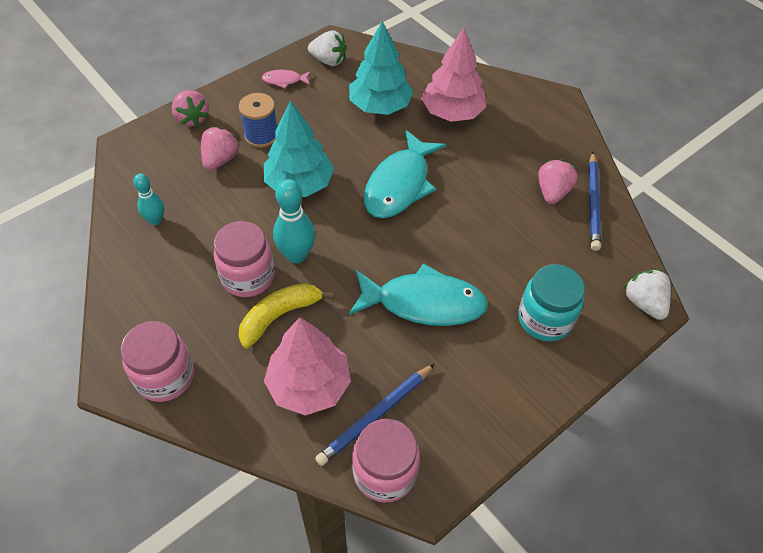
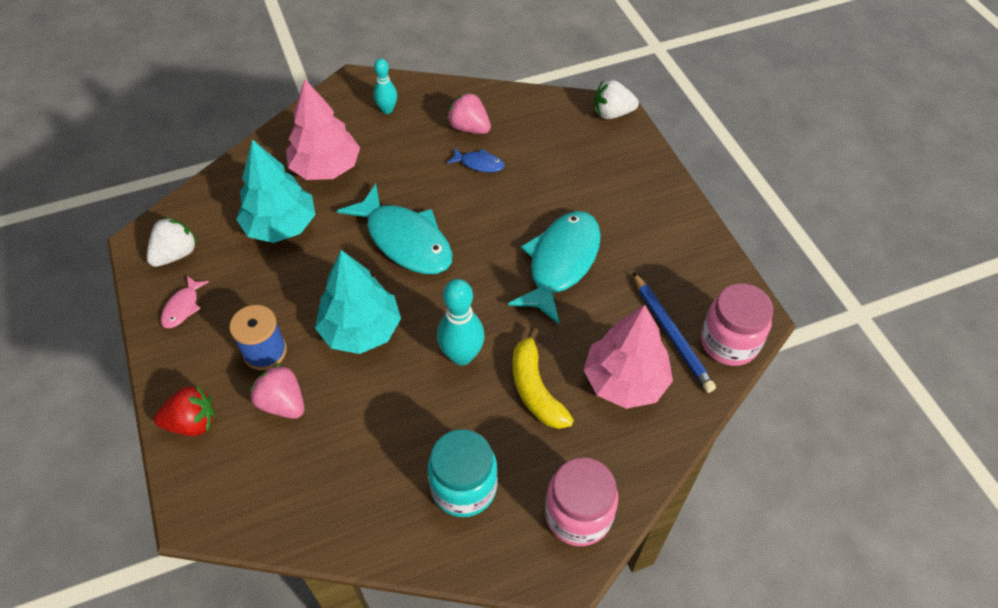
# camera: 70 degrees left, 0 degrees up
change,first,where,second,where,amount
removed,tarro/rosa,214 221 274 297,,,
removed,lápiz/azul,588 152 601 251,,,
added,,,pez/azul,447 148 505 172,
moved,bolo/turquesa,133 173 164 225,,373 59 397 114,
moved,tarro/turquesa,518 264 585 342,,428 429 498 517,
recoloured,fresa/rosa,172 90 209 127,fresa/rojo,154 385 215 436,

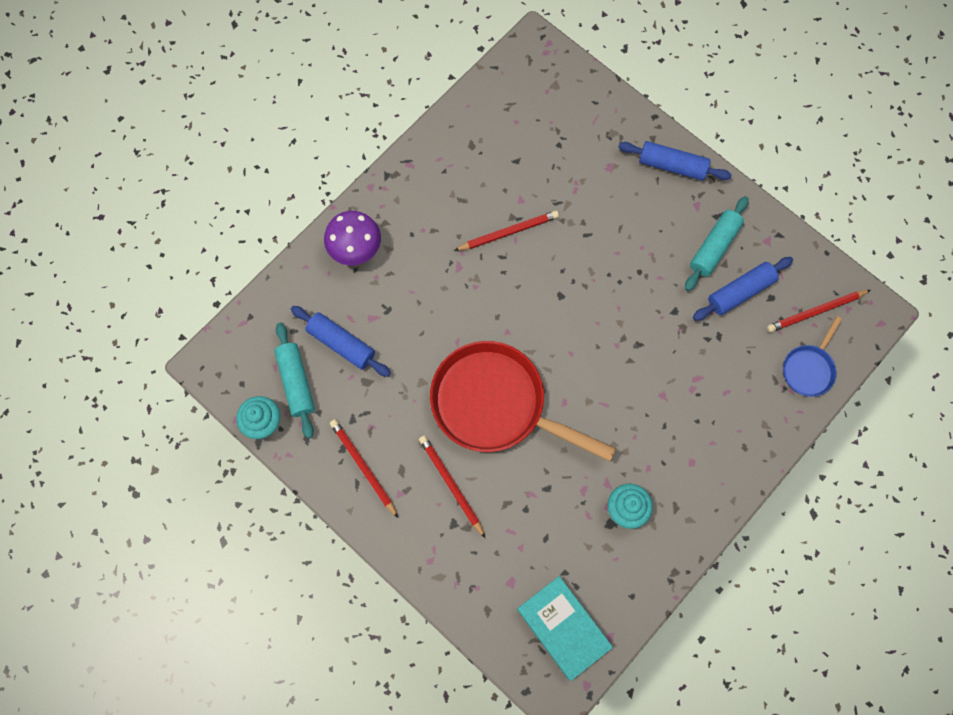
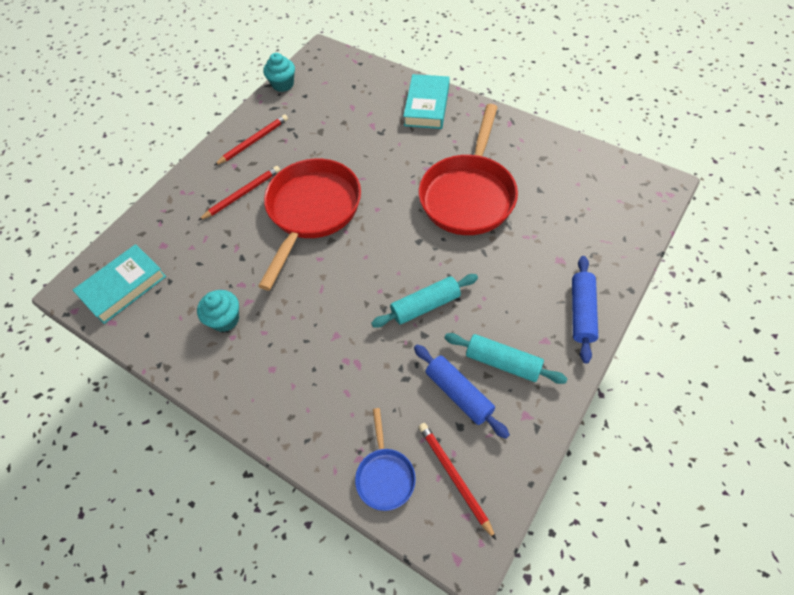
# camera: 85 degrees right, 15 degrees down
change,first,where,second,where,amount
removed,rodillo/azul,291 306 391 377,,,
moved,rodillo/turquesa,274 323 315 438,,371 274 478 328,
replaced,seta/morado,324 211 381 265,libro/turquesa,403 74 450 129,
replaced,lápiz/rojo,454 210 559 251,sartén/rojo,419 104 518 235,
turned,sartén/azul,783 316 842 397,,355 408 416 511,120 degrees counterclockwise

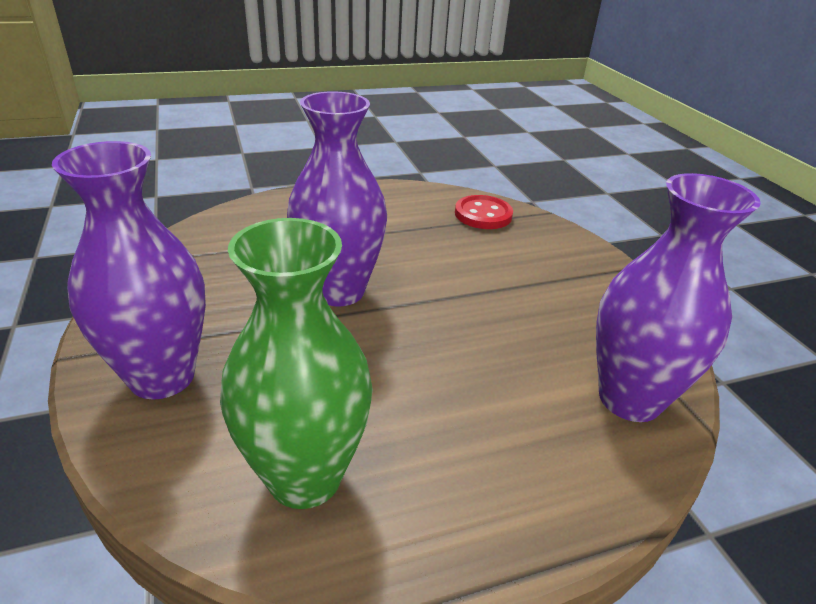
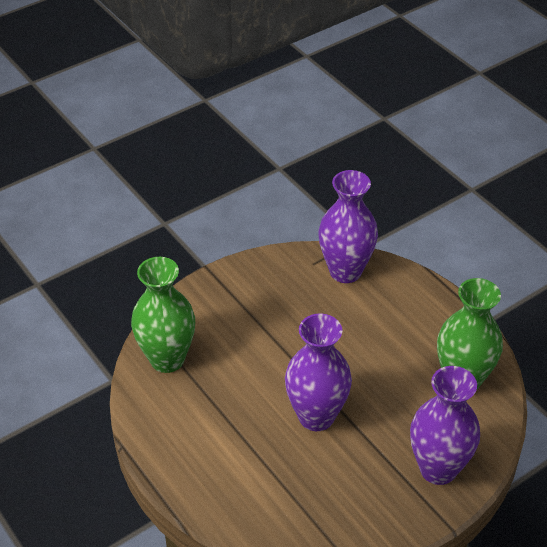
# camera: 105 degrees left, 10 degrees up
change,first,where,second,where,amount
replaced,botón/rojo,455 195 513 229,florero/verde,131 257 195 373,

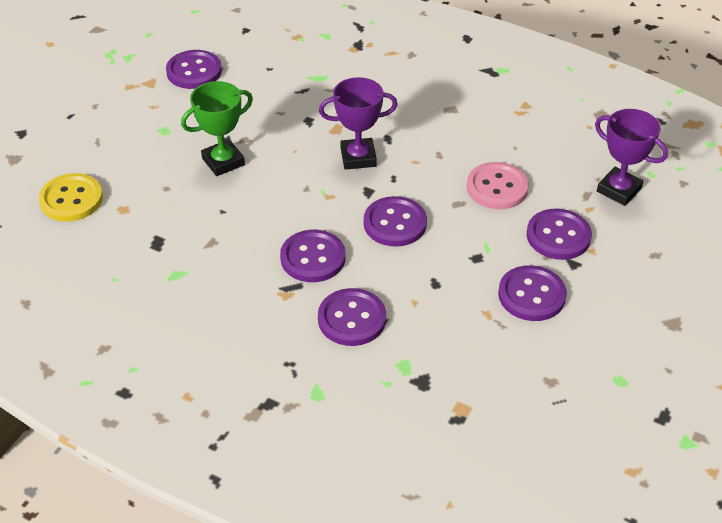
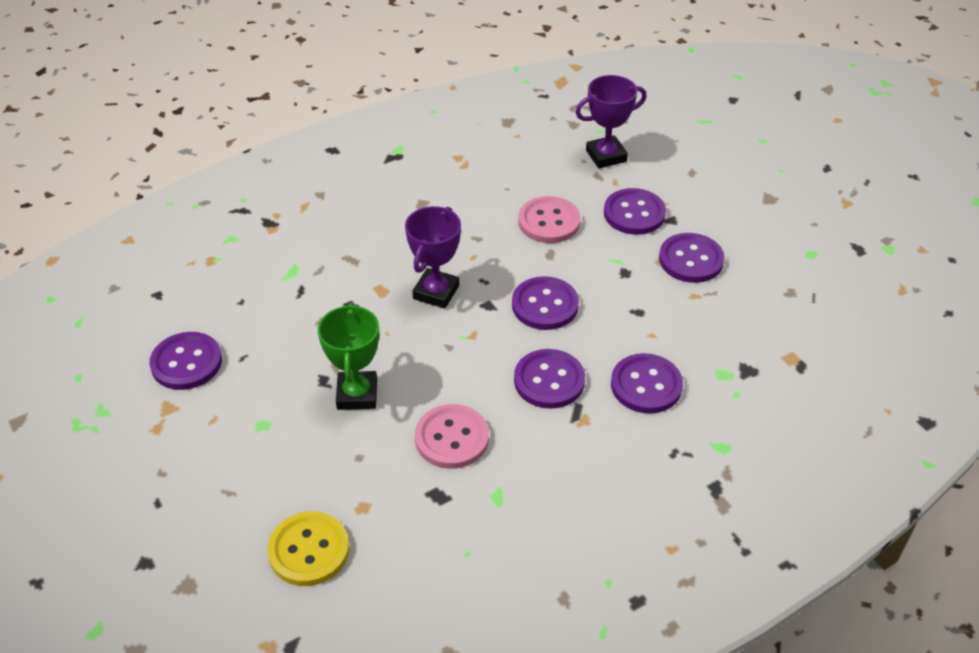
# camera: 60 degrees left, 0 degrees up
change,first,where,second,where,amount
added,,,botón/rosa,415 404 489 469,

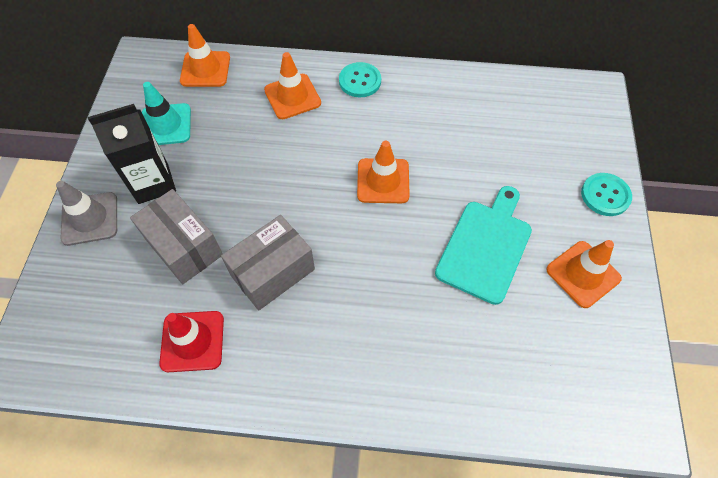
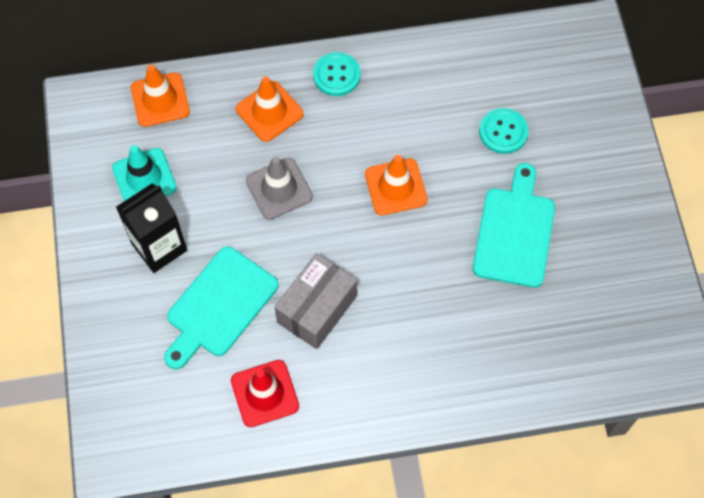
# camera: 15 degrees left, 5 degrees up
change,first,where,second,where,amount
removed,cono de tráfico/naranja,546 240 622 308,,,
moved,cono de tráfico/gris,56 181 117 246,,246 156 313 220,
moved,botón/turquesa,581 173 632 216,,479 108 528 154,
replaced,caja/gris,130 189 223 284,tabla de cortar/turquesa,164 246 278 369,

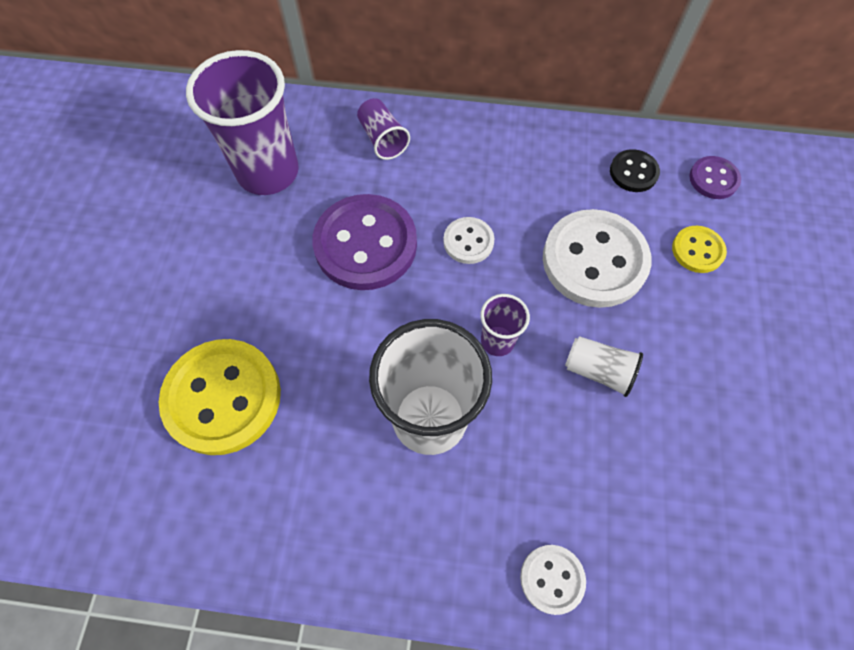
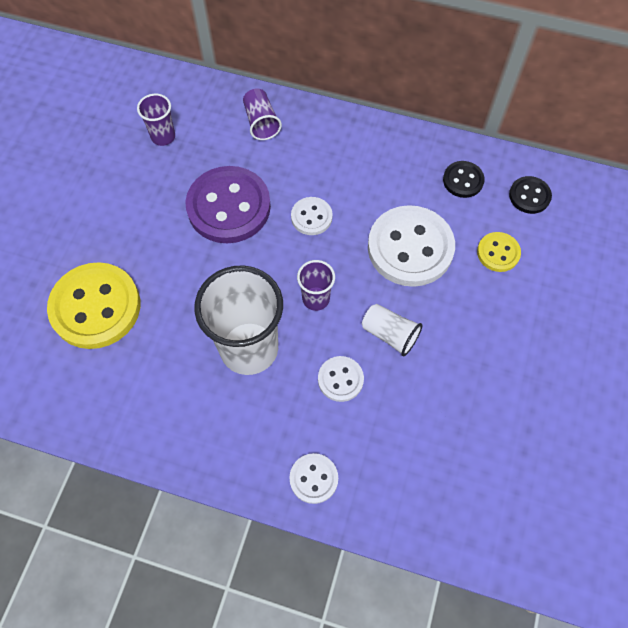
# camera: 10 degrees right, 0 degrees up
change,first,where,second,where,amount
added,,,botón/blanco,318 356 364 402,
recoloured,botón/morado,689 156 741 199,botón/negro,509 176 552 214,
resized,vaso/morado,186 50 299 195,,137 94 175 146,x0.48

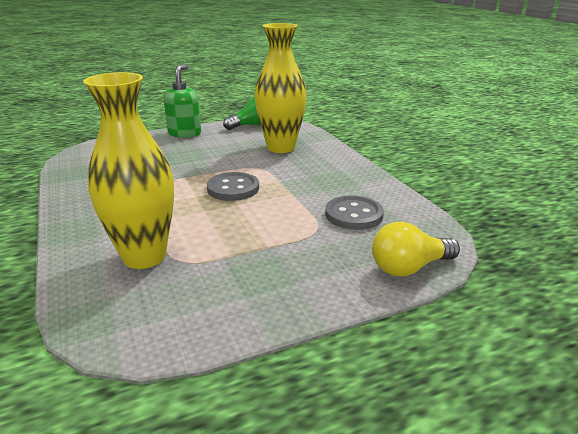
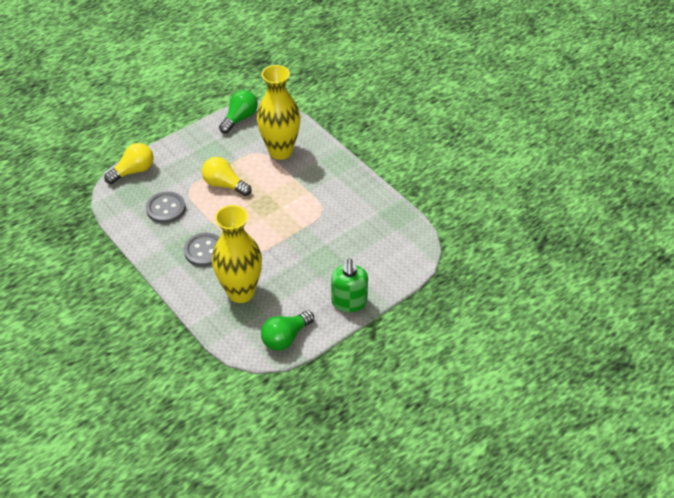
# camera: 165 degrees right, 20 degrees up
change,first,where,second,where,amount
added,,,bombilla/amarillo,202 157 251 196,
added,,,bombilla/verde,219 90 258 133,
moved,botón/gris,207 172 259 201,,184 233 220 267,

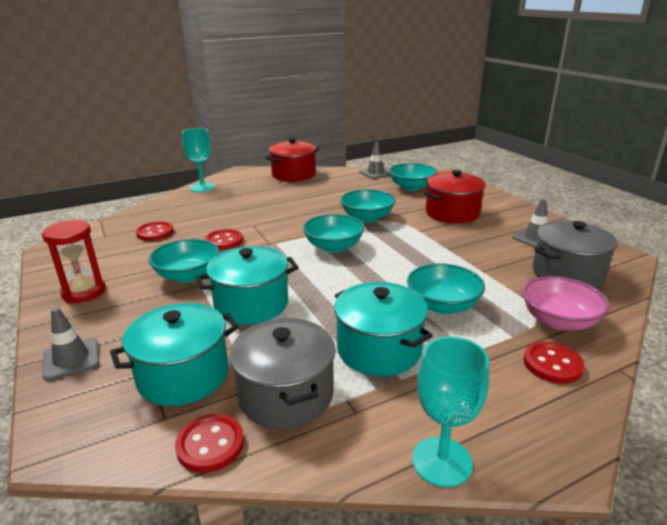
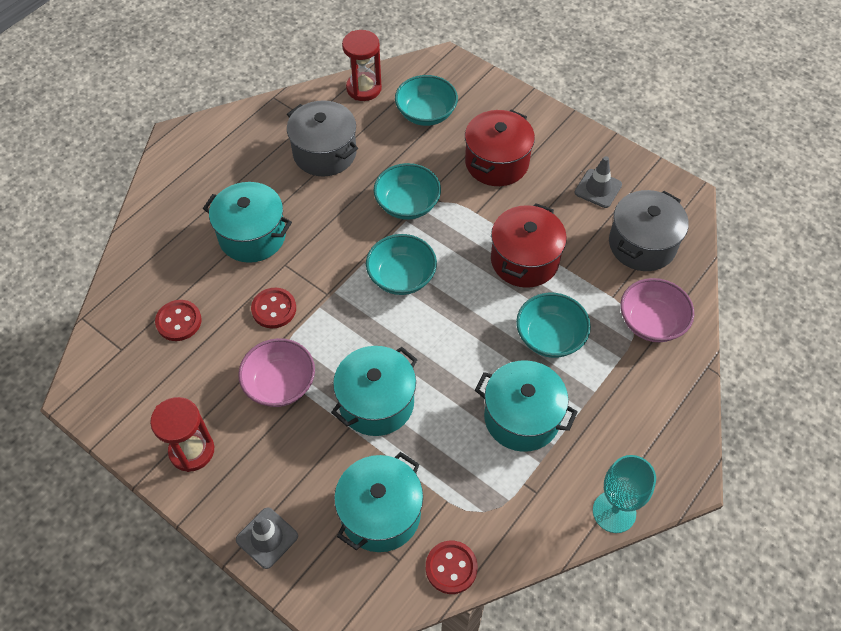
# camera: 25 degrees left, 30 degrees up
change,first,where,second,where,amount
removed,copa/turquesa,182 128 216 192,,,
removed,botón/rojo,524 342 584 384,,,
added,,,olla/turquesa,203 182 292 263,
moved,olla/gris,229 318 336 429,,287 100 358 177,
moved,olla/rojo,265 138 319 182,,491 203 567 288,
replaced,cono de tráfico/gris,359 142 390 179,reloj de arena/rojo,342 30 382 101,
recoloured,cuenco/turquesa,148 239 219 283,cuenco/rosa,238 338 315 407,

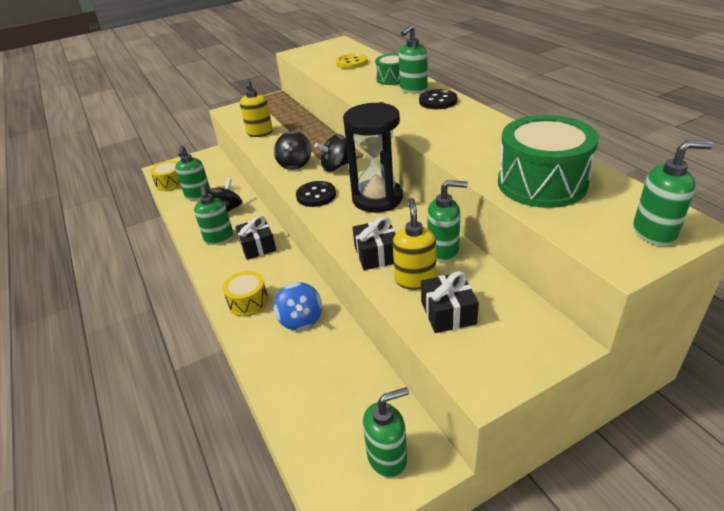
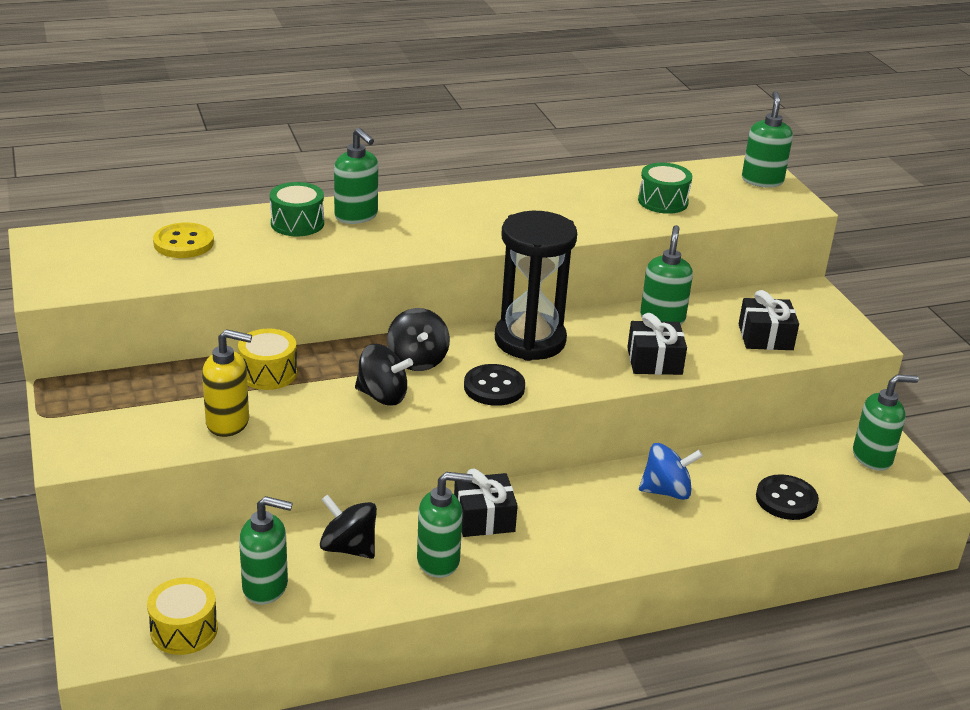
# camera: 85 degrees left, 5 degrees down
change,first,where,second,where,amount
removed,dispensador de jabón/amarillo,393 198 436 290,,,
moved,tambor/amarillo,223 271 268 317,,238 328 297 390,
moved,botón/negro,419 89 457 109,,756 474 819 520,
turned,dispensador de jabón/verde,363 387 409 478,,853 375 919 471,90 degrees clockwise
resized,tambor/verde,498 115 599 208,,638 163 692 214,x0.54

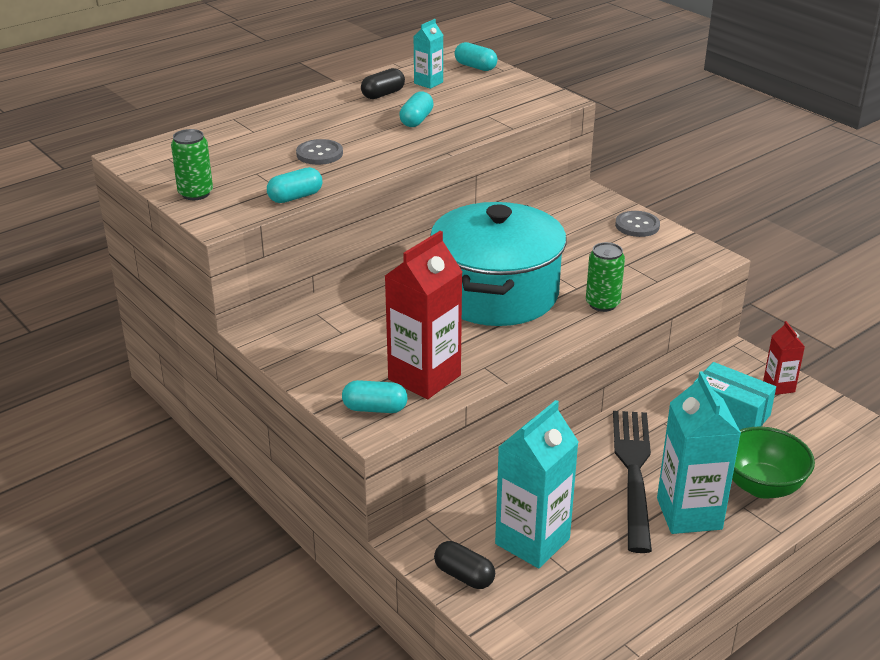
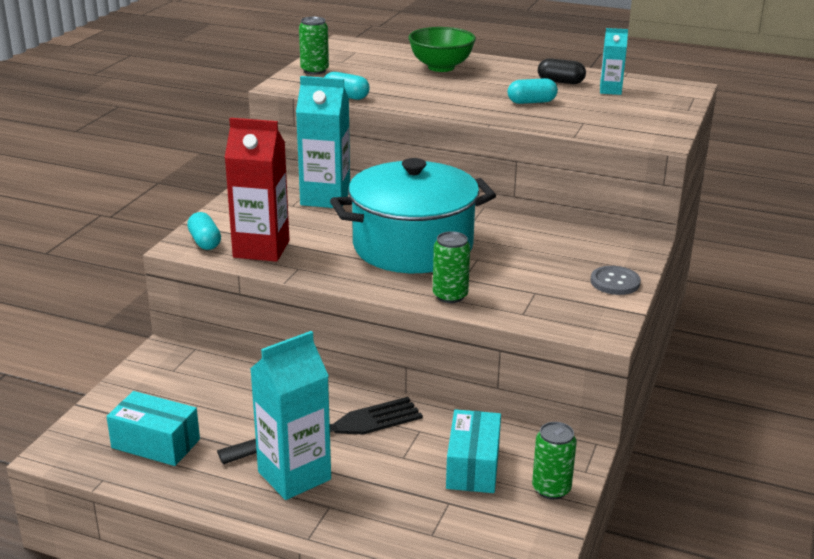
# camera: 60 degrees right, 5 degrees down
change,first,where,second,where,amount
removed,botón/gris,296 139 343 165,,,
removed,cápsula/negro,434 541 495 589,,,
removed,cápsula/turquesa,455 42 497 71,,,
added,,,caja/turquesa,106 391 200 466,
moved,cartón de leche/turquesa,495 400 579 568,,296 76 350 208,
moved,cuenco/verde,732 426 815 499,,408 27 476 72,
replaced,cartón de leche/rojo,763 321 805 395,lata/verde,532 422 577 500,

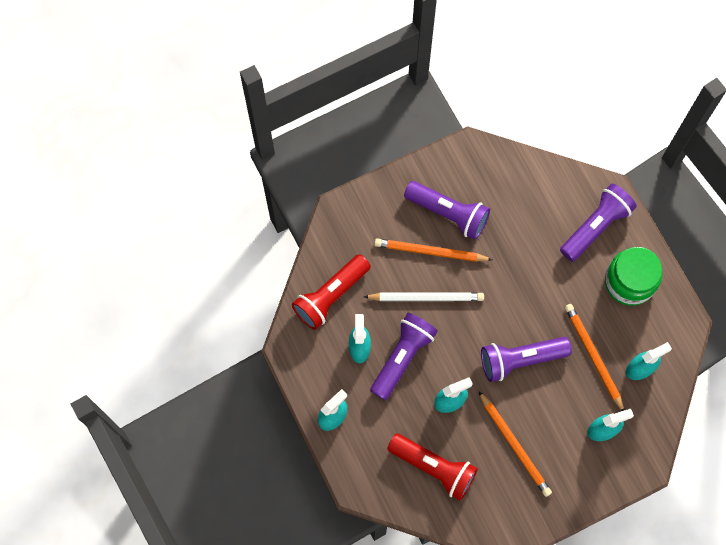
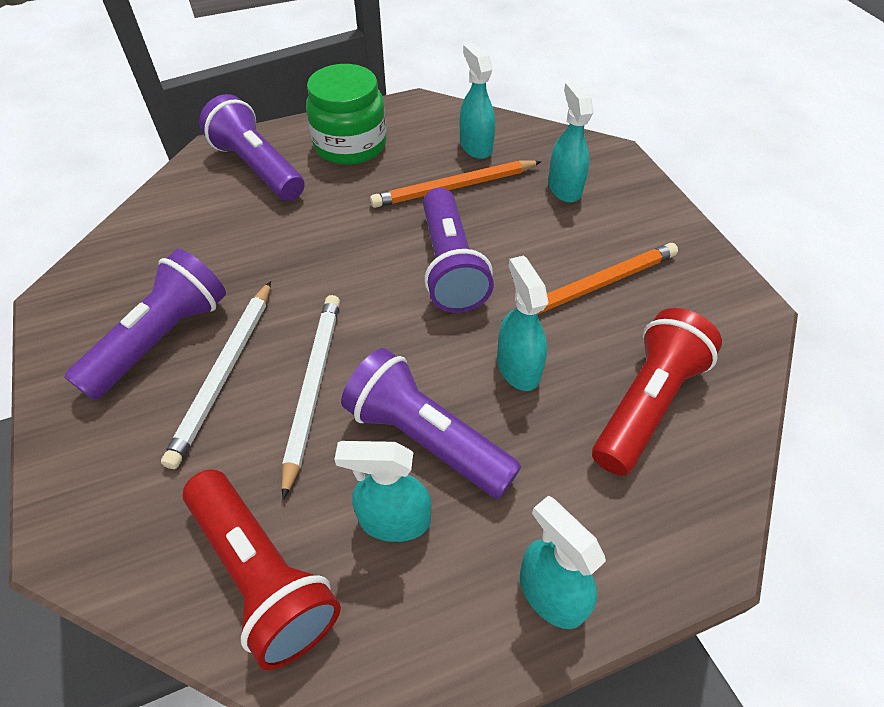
# camera: 85 degrees left, 20 degrees down
change,first,where,second,where,amount
recoloured,lápiz/naranja,374 238 493 262,lápiz/blanco,161 281 271 469,

